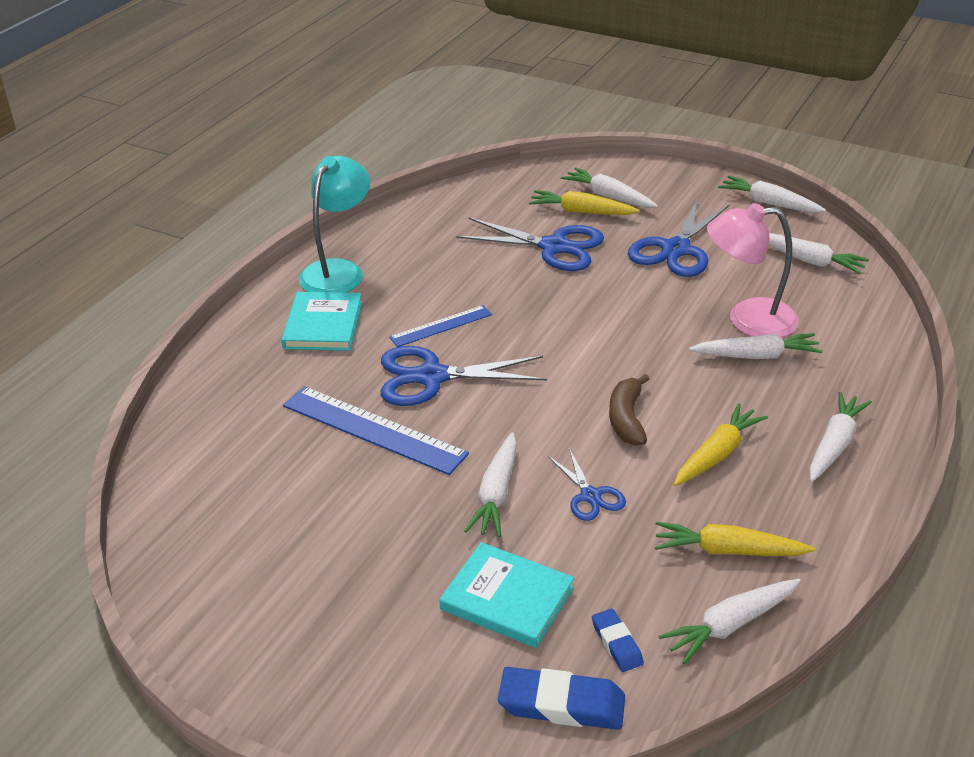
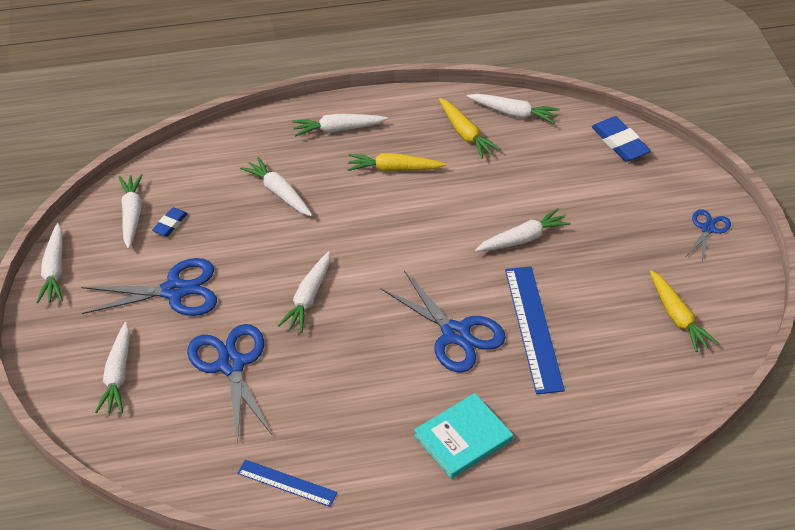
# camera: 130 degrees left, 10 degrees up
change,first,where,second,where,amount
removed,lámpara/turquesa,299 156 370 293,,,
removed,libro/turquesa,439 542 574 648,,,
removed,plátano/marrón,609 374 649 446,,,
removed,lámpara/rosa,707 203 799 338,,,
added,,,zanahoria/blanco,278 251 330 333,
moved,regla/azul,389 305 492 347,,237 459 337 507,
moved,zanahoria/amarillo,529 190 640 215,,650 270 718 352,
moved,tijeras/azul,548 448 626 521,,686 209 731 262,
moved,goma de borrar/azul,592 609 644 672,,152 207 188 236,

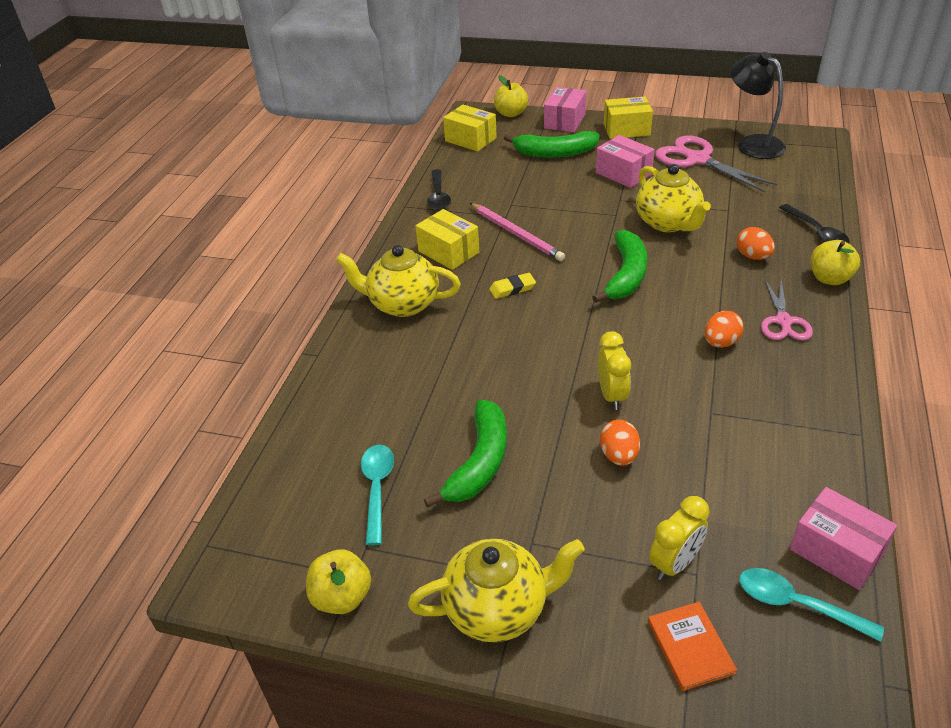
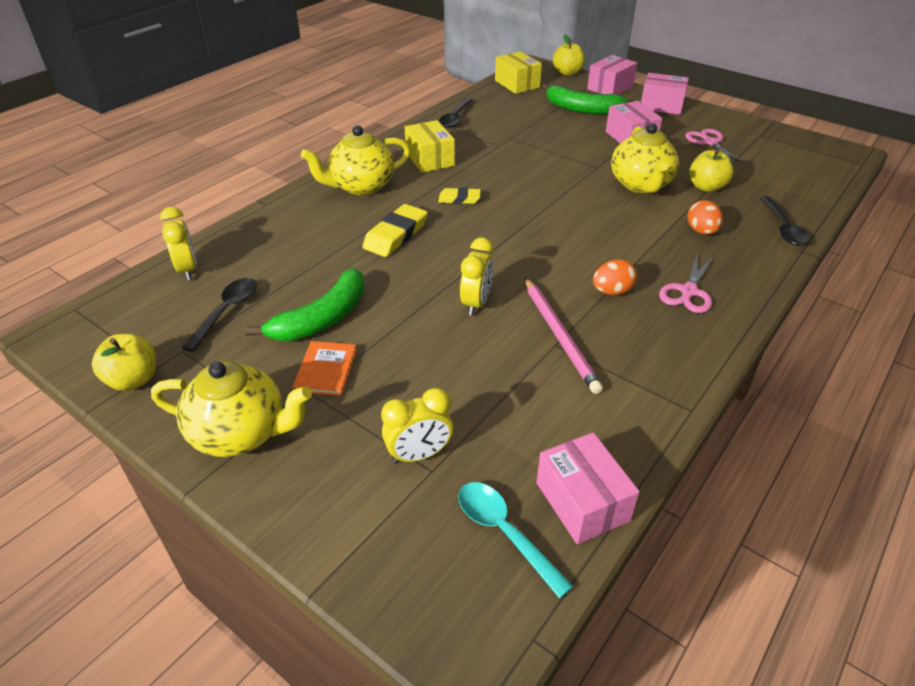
# camera: 20 degrees right, 0 degrees up
change,first,where,second,where,amount
removed,plátano/verde,592 230 647 303,,,
removed,huevo/naranja,600 420 640 466,,,
removed,lámpara/negro,731 52 786 159,,,
added,,,despertador/amarillo,160 207 197 280,
added,,,goma de borrar/amarillo,362 204 428 257,
moved,lápiz/rosa,470 203 565 261,,525 278 603 394,
moved,libro/naranja,648 602 737 691,,293 341 357 396,
moved,manzana/amarillo,810 240 860 285,,689 149 734 192,
recoloured,cuchara/turquesa,361 445 394 545,cuchara/negro,182 278 257 352,
recoloured,caja/amarillo,604 96 653 139,caja/rosa,641 73 689 115,
turned,tetera/amarillo,336 245 461 317,,301 125 410 196,60 degrees counterclockwise
resized,tijeras/rosa,655 136 777 192,,685 129 748 166,x0.62

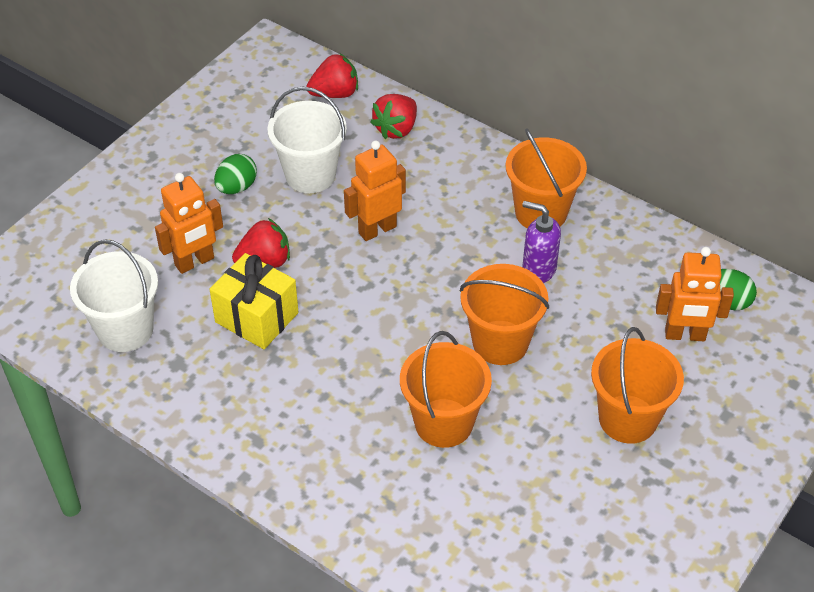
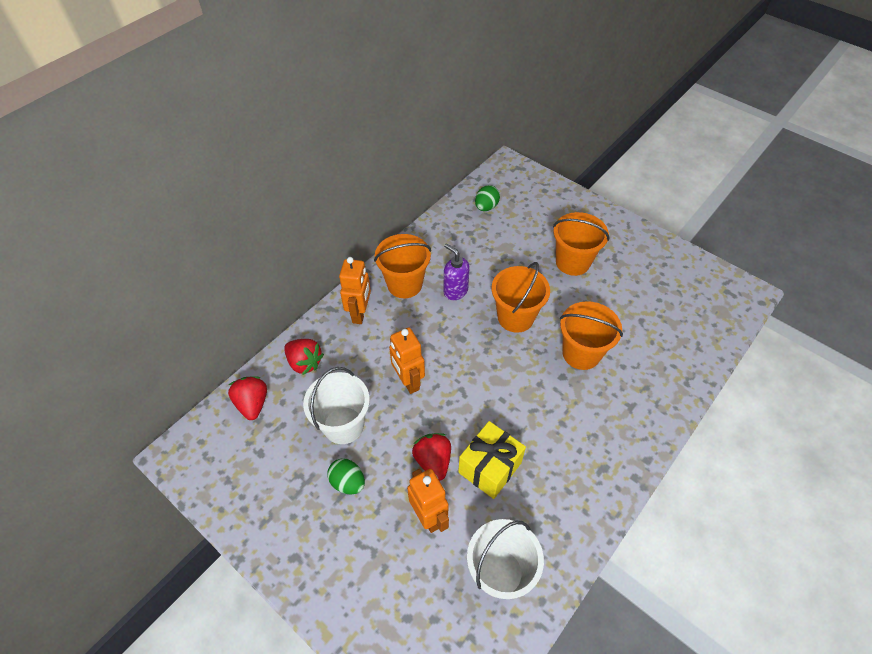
# camera: 85 degrees left, 5 degrees up
change,first,where,second,where,amount
moved,robot/naranja,656 247 734 341,,339 257 371 324,
turned,dispensador de jabón/morado,522 201 561 283,,444 243 470 300,105 degrees clockwise

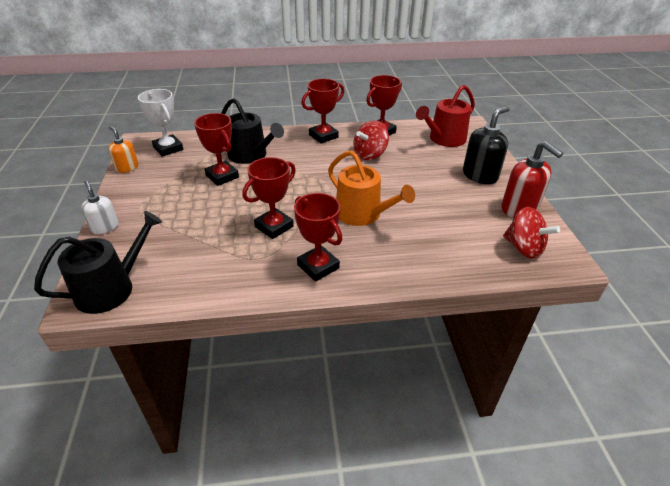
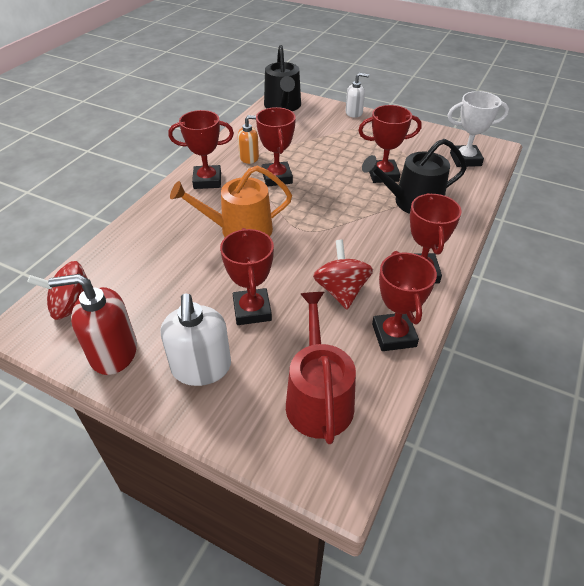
# camera: 125 degrees right, 5 degrees up
change,first,where,second,where,amount
added,,,trofeo/rojo,220 228 274 325,
moved,dispensador de jabón/naranja,108 126 138 173,,238 115 259 164,
recoloured,dispensador de jabón/negro,463 106 510 184,dispensador de jabón/blanco,161 293 231 386,

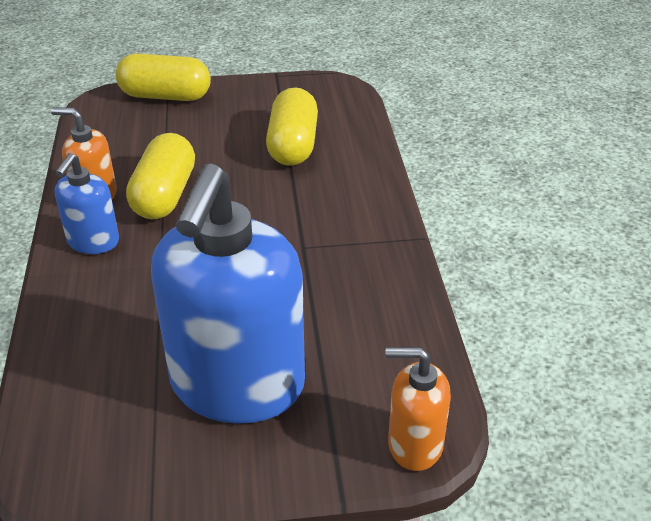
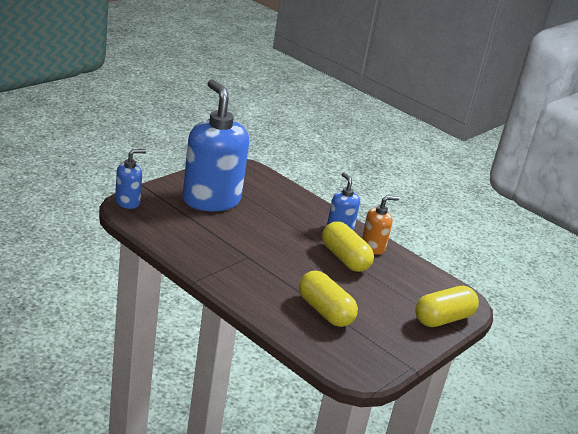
# camera: 135 degrees right, 10 degrees down
change,first,where,second,where,amount
recoloured,dispensador de jabón/naranja,386 347 451 471,dispensador de jabón/azul,115 149 146 209,

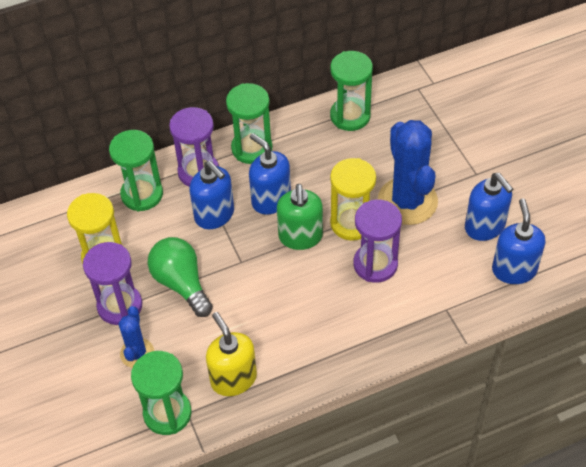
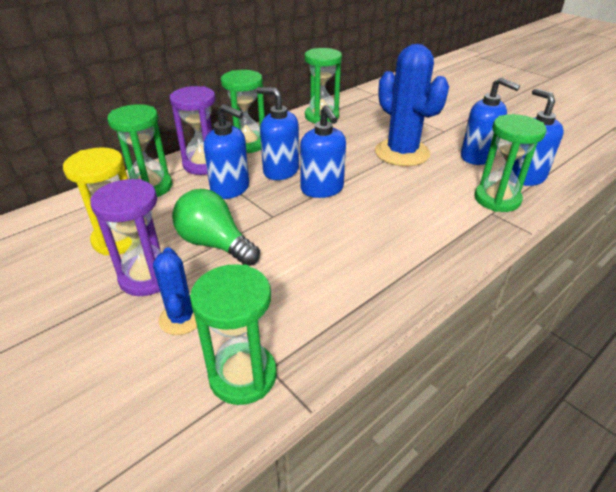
# camera: 20 degrees left, 15 degrees down
change,first,where,second,where,amount
removed,dispensador de jabón/amarillo,206 312 257 396,,,
removed,reloj de arena/amarillo,330 158 376 241,,,
removed,reloj de arena/morado,353 200 402 283,,,
added,,,reloj de arena/verde,475 114 547 212,
recoloured,dispensador de jabón/verde,277 184 323 250,dispensador de jabón/azul,300 105 346 198,

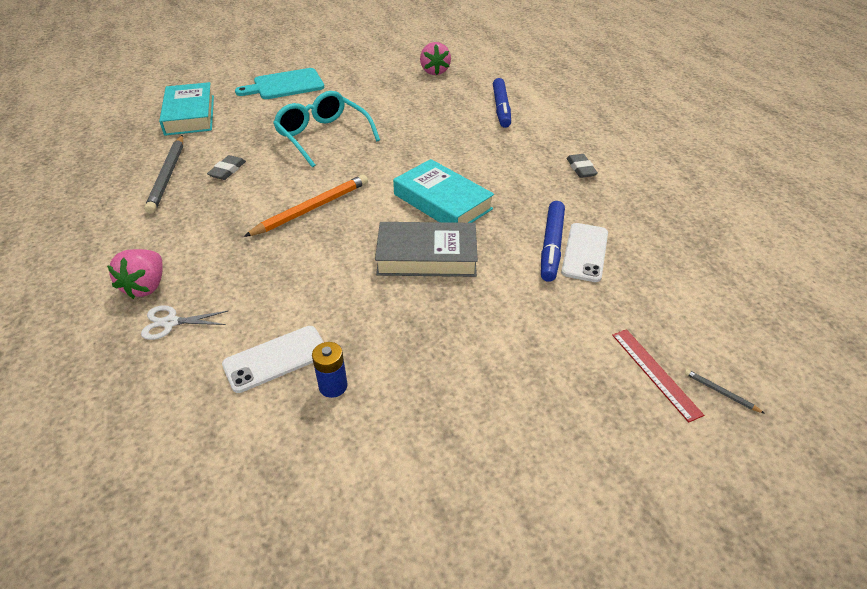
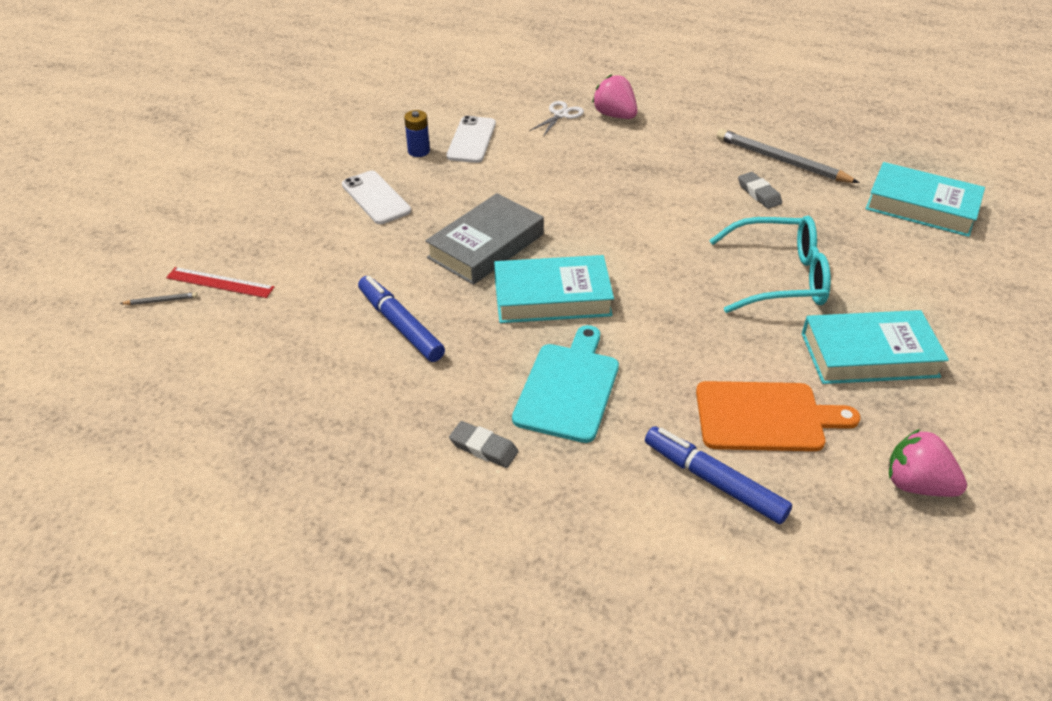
# camera: 130 degrees right, 0 degrees up
change,first,where,second,where,amount
removed,lápiz/naranja,244 175 368 237,,,
added,,,tabla de cortar/naranja,696 381 860 451,
added,,,libro/turquesa,802 310 949 384,
moved,tabla de cortar/turquesa,235 68 325 99,,512 325 619 443,
moved,móvil/blanco,561 223 608 282,,342 171 411 224,

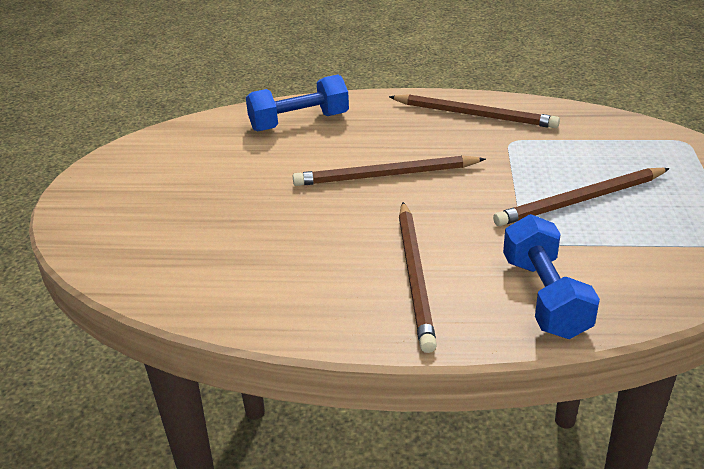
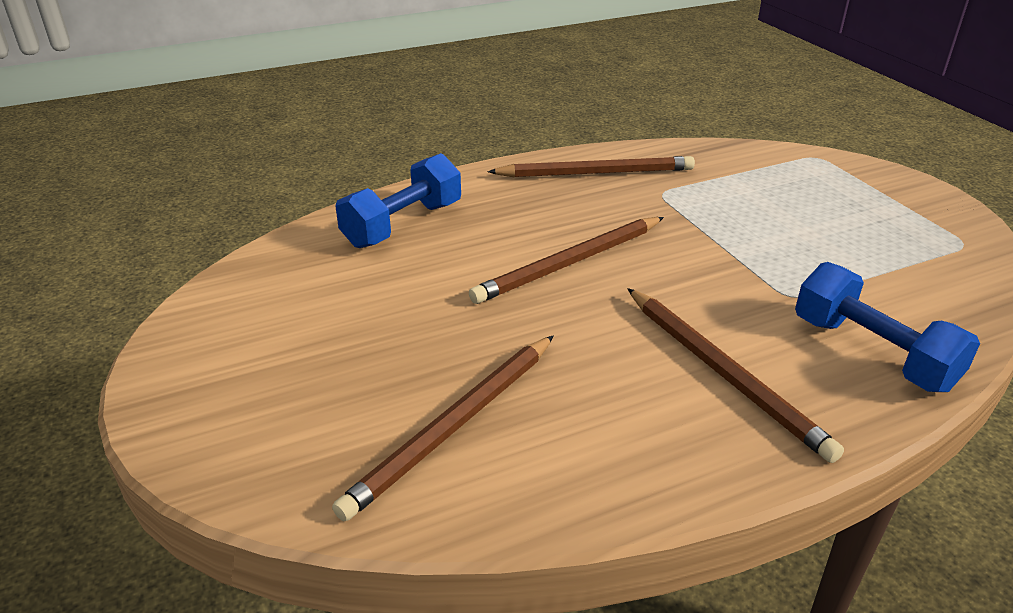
# camera: 30 degrees left, 0 degrees up
change,first,where,second,where,amount
moved,lápiz/marrón,493 168 670 226,,332 335 554 521,

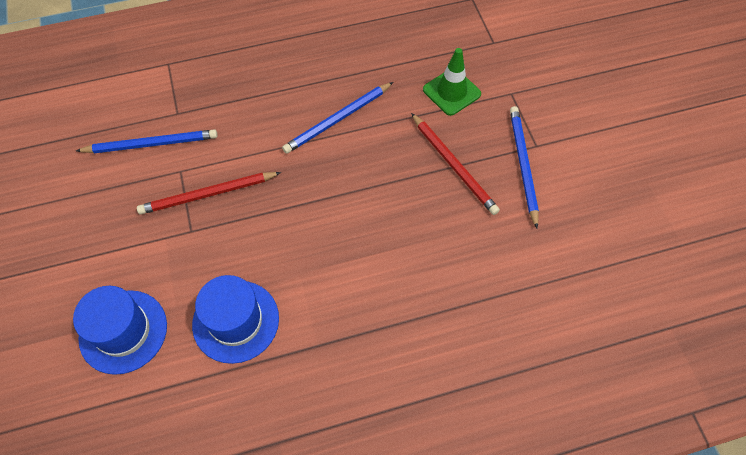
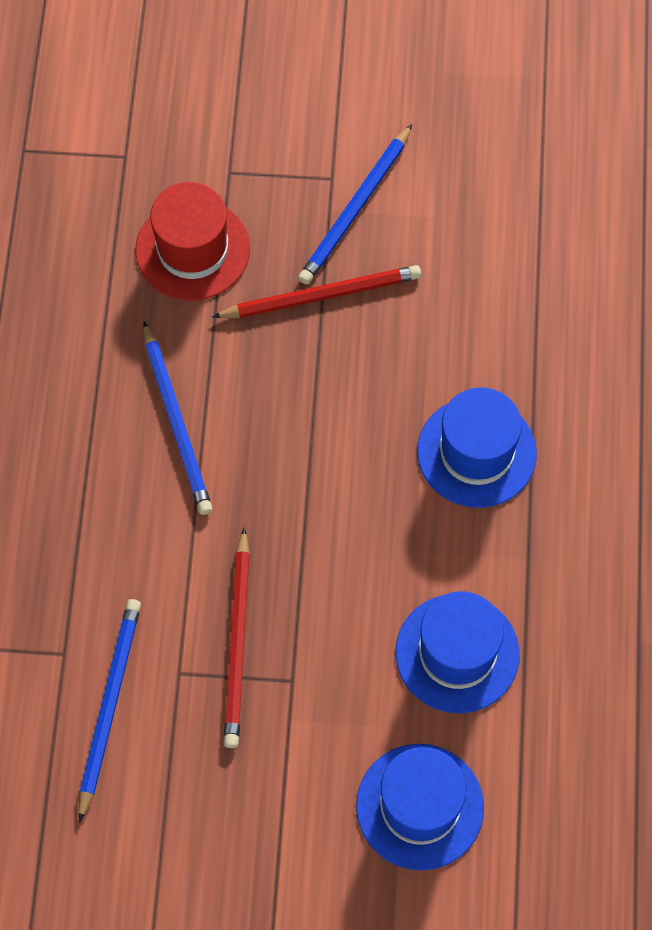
# camera: 70 degrees left, 5 degrees up
change,first,where,second,where,amount
added,,,sombrero/azul,417 387 537 508,
replaced,cono de tráfico/verde,423 48 481 116,sombrero/rojo,135 182 250 300,
turned,lápiz/azul,510 106 539 228,,298 124 412 285,75 degrees counterclockwise

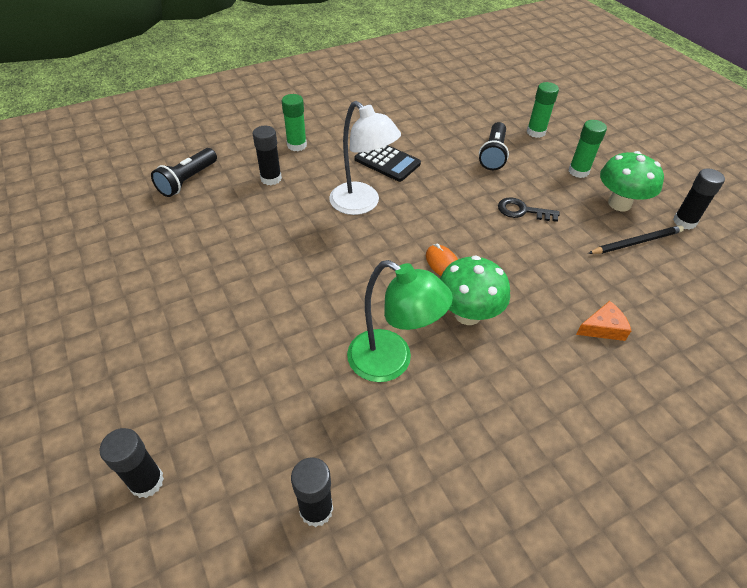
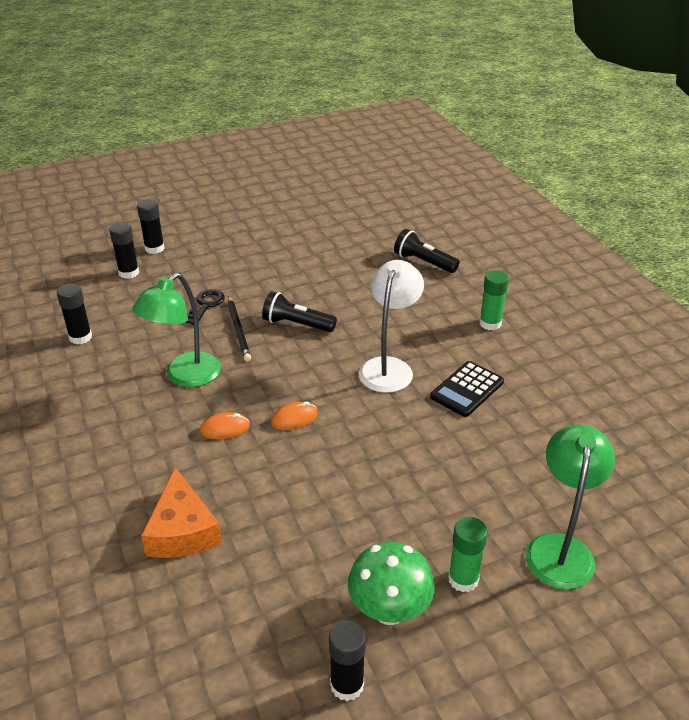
# camera: 95 degrees right, 10 degrees down
change,first,where,second,where,amount
moved,barra de pegamento/negro,253 126 282 185,,137 199 165 254,
moved,lámpara de mano/negro,479 122 509 170,,262 291 337 332,
moved,llave/negro,498 197 560 222,,185 289 225 325,
moved,lápiz/negro,588 225 684 254,,227 296 251 361,
replaced,seta/verde,440 255 510 325,ratón/naranja,200 412 250 439,
replaced,barra de pegamento/verde,527 82 559 138,lámpara/verde,525 425 615 589,
turned,lámpara/blanco,329 101 401 215,,359 260 424 393,150 degrees clockwise
resized,queso/naranja,576 301 631 341,,141 467 222 558,x1.73

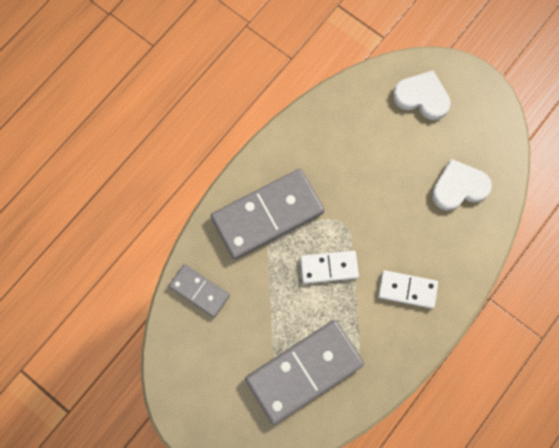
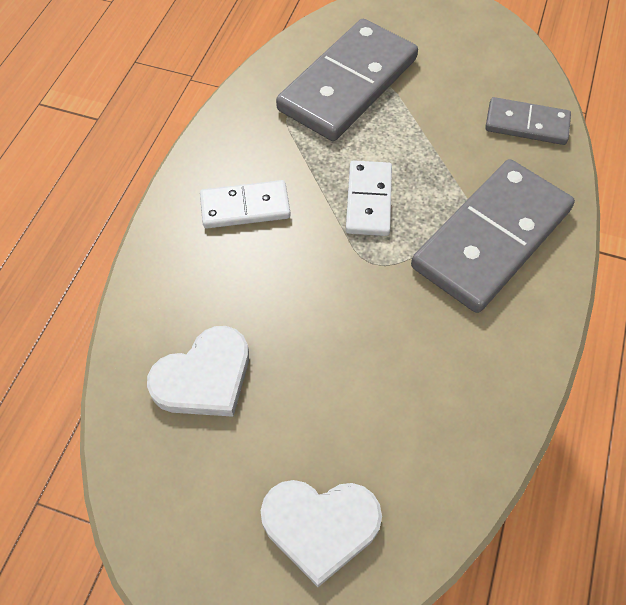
# camera: 160 degrees right, 15 degrees down
change,first,where,second,where,amount
turned,ficha de dominó/blanco,300 251 359 284,,346 160 392 236,60 degrees counterclockwise

